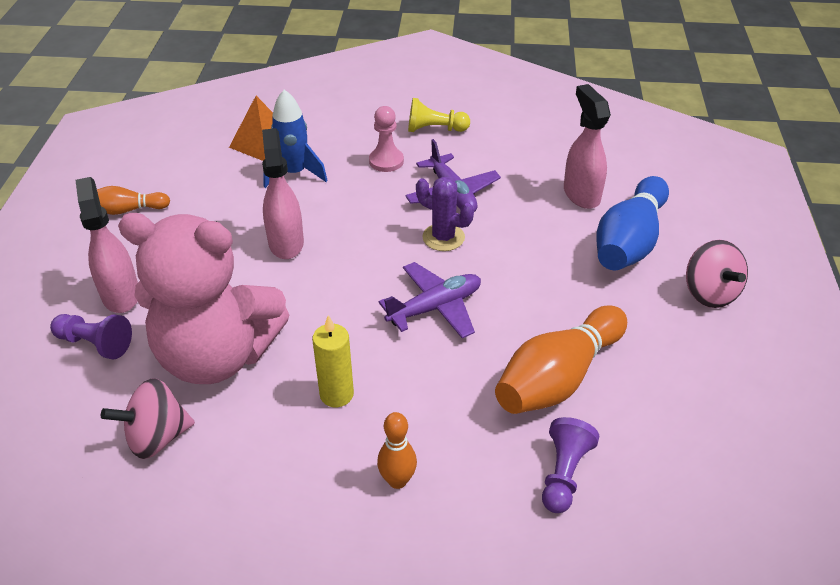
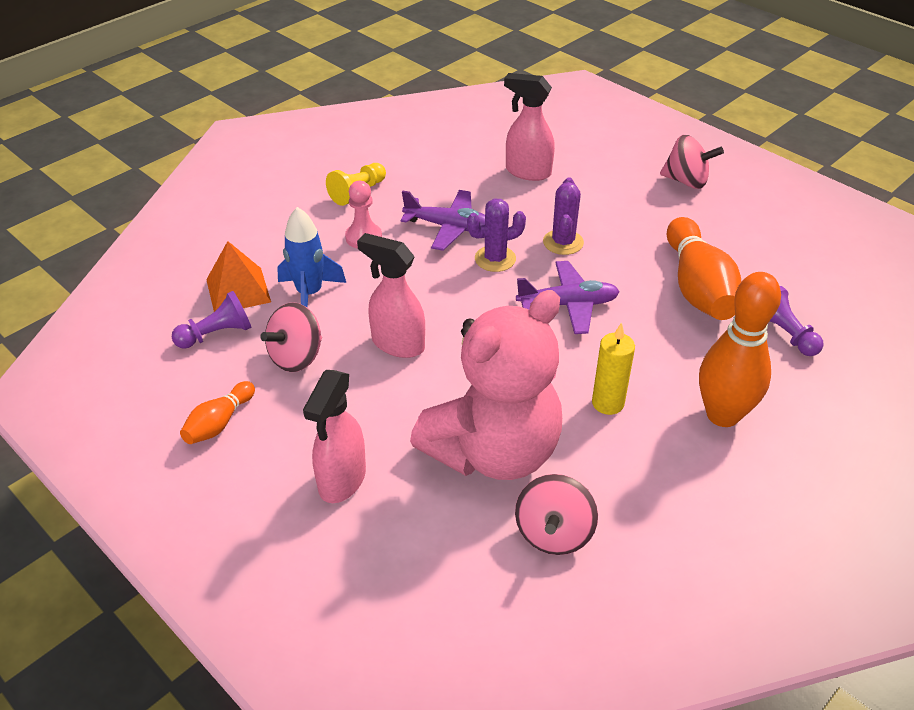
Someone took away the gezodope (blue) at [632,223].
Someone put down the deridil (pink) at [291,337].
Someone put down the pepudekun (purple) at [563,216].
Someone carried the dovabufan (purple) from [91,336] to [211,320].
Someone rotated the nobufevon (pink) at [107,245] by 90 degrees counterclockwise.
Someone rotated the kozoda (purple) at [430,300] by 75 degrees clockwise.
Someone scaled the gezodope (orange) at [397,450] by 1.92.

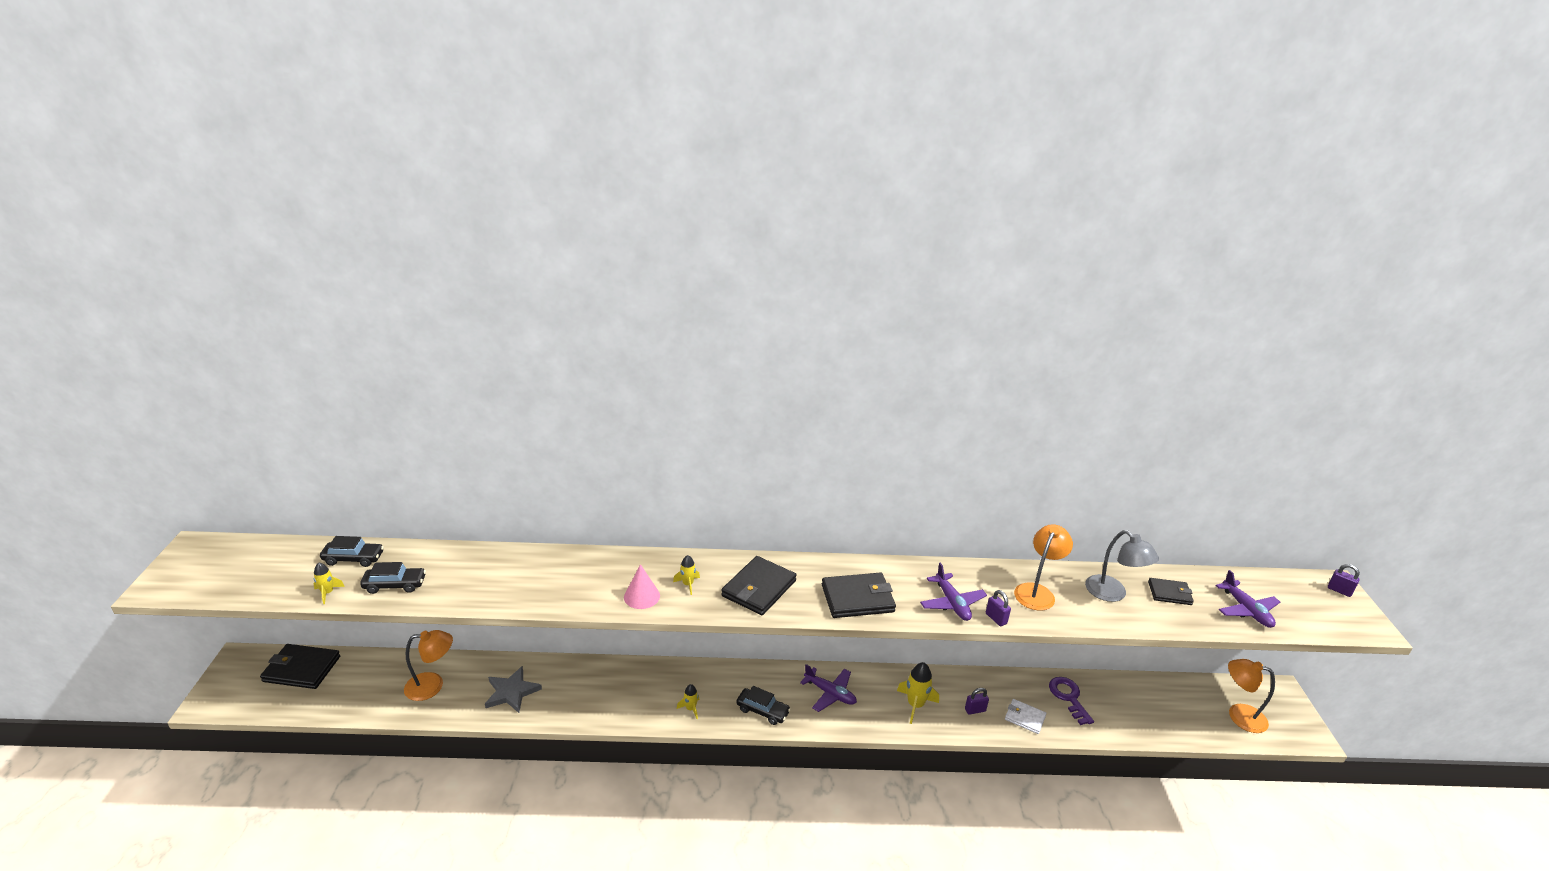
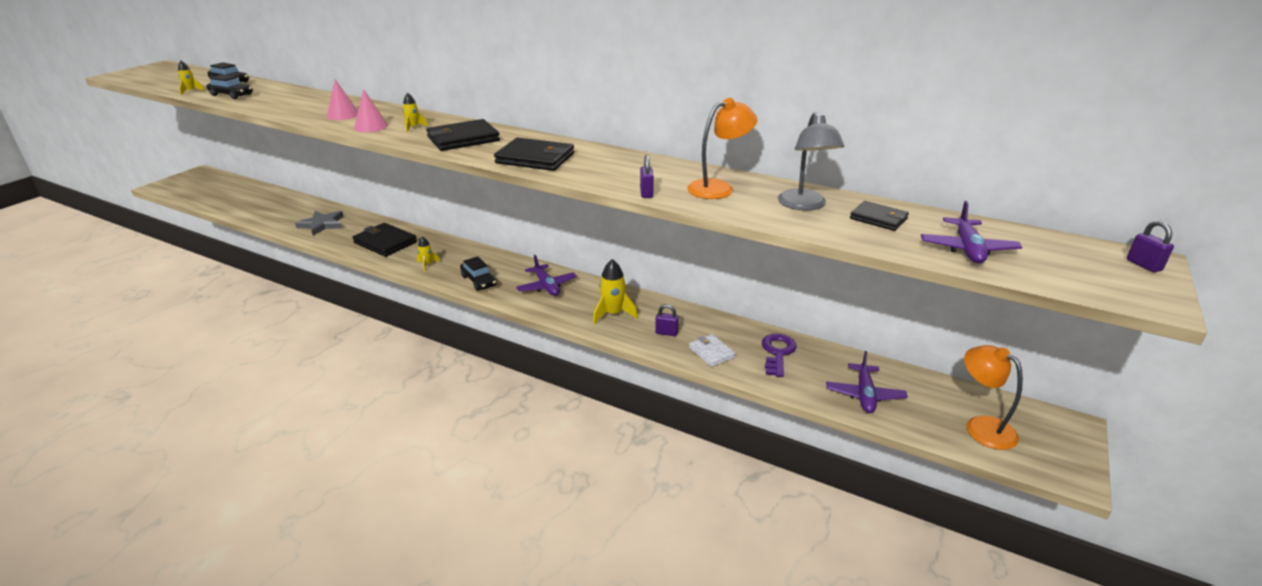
Someone took away the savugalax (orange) at [428,665].
Someone put down the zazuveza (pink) at [342,99].
Someone carried the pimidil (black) from [300,666] to [385,240].
Someone carried the kozoda (purple) from [953,592] to [867,382].

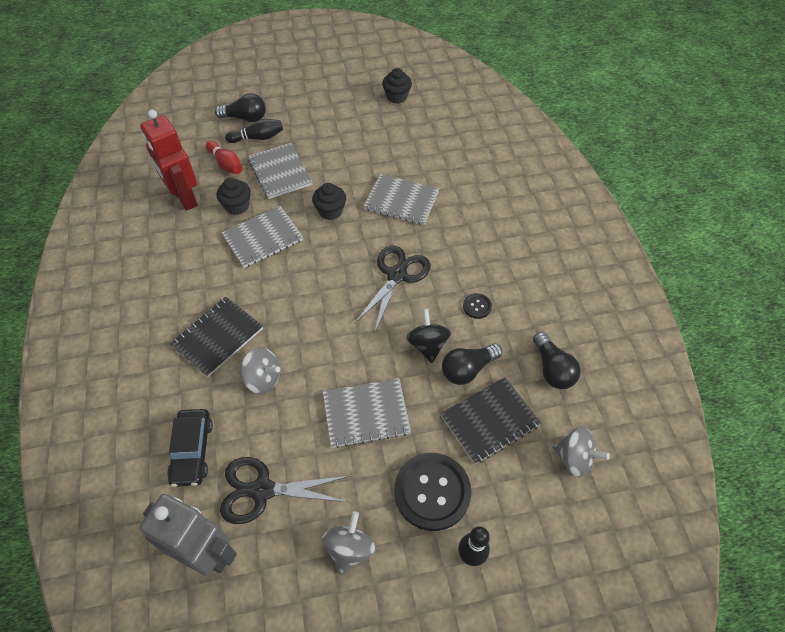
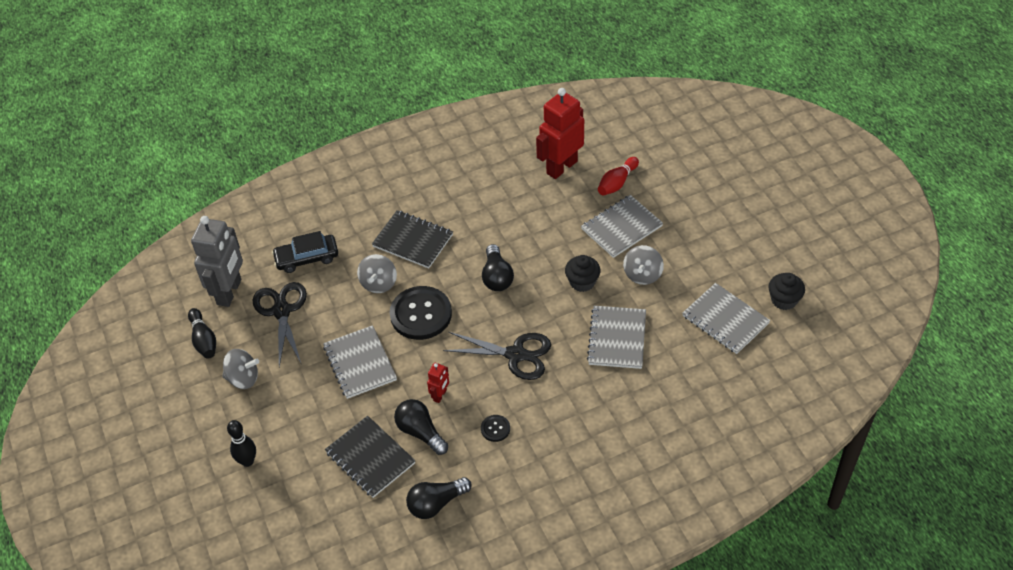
Someone took away the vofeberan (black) at [234,196].
Someone carried the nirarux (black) from [240,107] to [498,267].
Someone carried the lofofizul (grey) from [262,237] to [726,318].
Someone carried the gezodope (black) from [254,131] to [202,333].
Someone carried the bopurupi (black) from [432,492] to [421,313].
Someone carried the deridil (grey) from [581,451] to [643,265].
Someone swapped the deridil (black) at [428,336] for the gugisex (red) at [438,383].

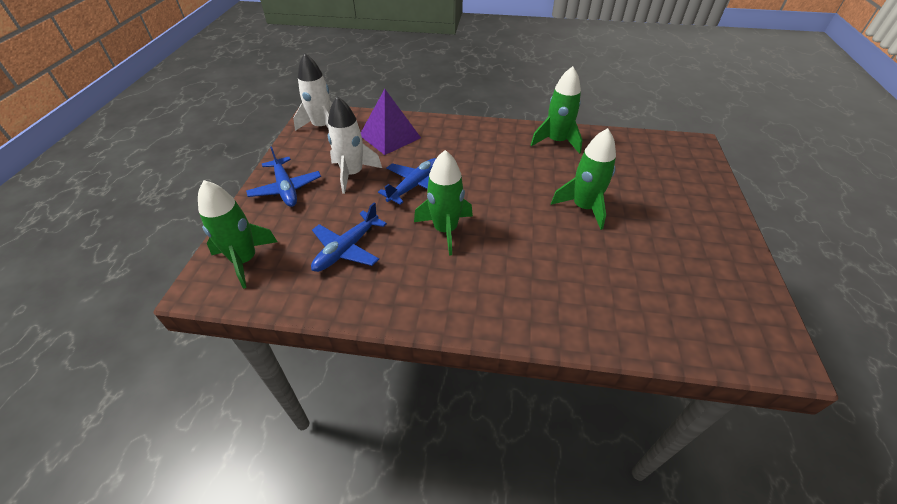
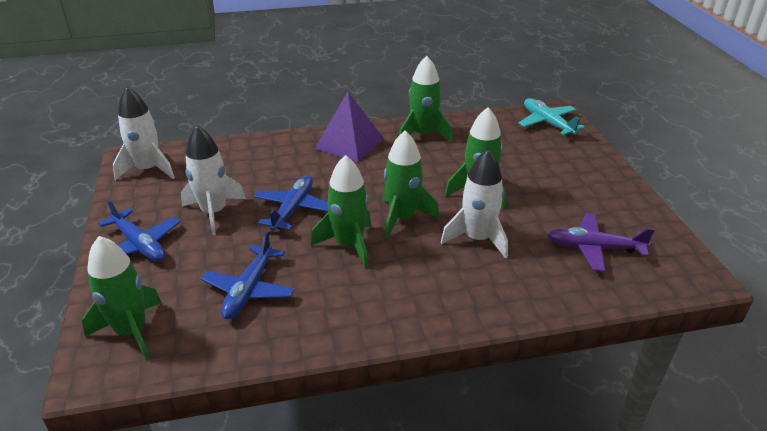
Someone put down the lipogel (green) at [411,185].
Someone put down the lipogel (white) at [474,204].
Someone put down the kozoda (turquoise) at [552,116].
Someone put down the kozoda (purple) at [601,242].
Someone carried the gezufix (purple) from [391,122] to [349,127].

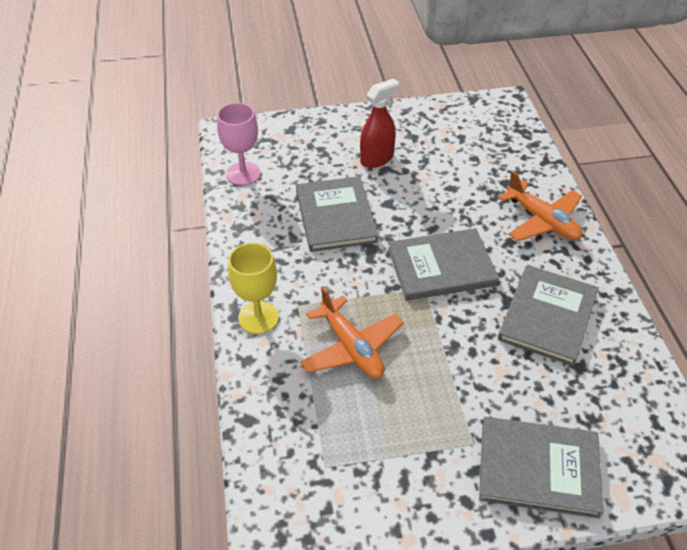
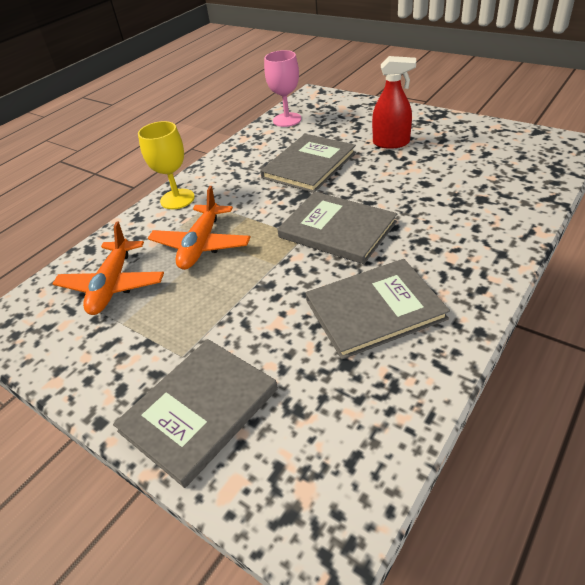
Someone carried the kozoda (orange) from [540,206] to [108,268].
Someone rotated the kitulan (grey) at [541,467] by 75 degrees clockwise.

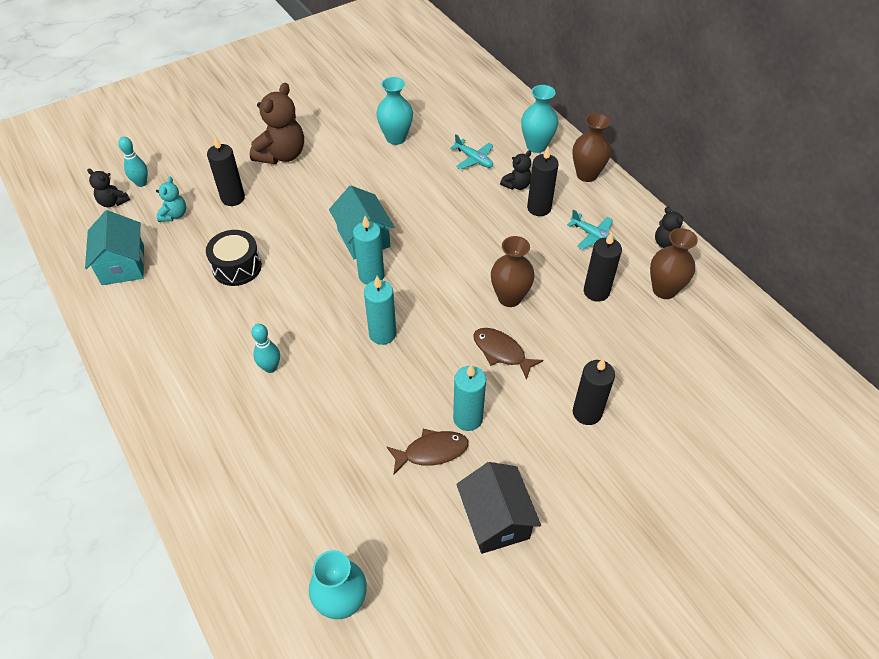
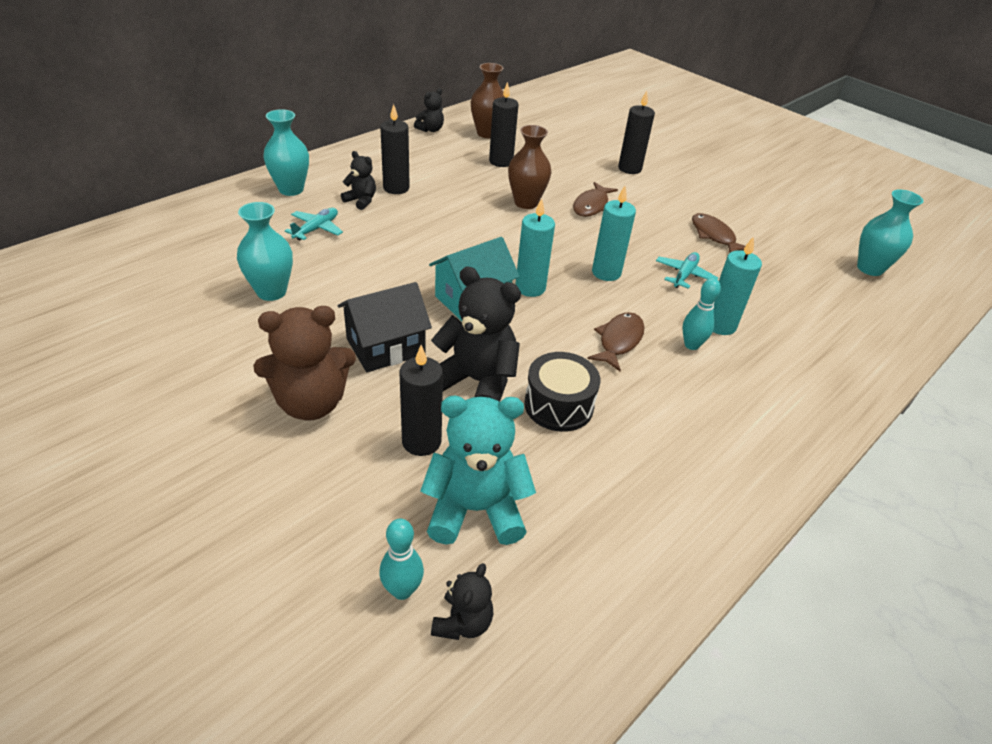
Someone took away the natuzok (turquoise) at [115,247].
Someone took away the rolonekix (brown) at [592,147].
Someone put down the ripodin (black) at [476,334].
Someone put down the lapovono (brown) at [616,341].
Someone carried the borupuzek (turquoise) from [469,397] to [737,285].
Someone carried the natuzok (black) from [498,508] to [385,327].
Someone carried the kozoda (turquoise) from [591,229] to [687,270].
Someone rotated the ripodin (brown) at [277,123] by 150 degrees clockwise.
Someone scaled the ripodin (turquoise) at [171,199] by 1.89.

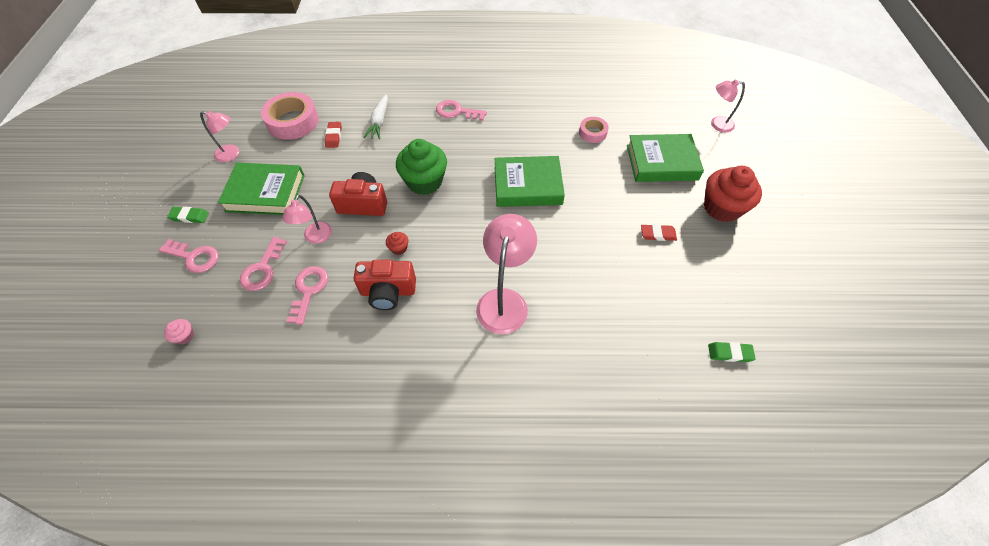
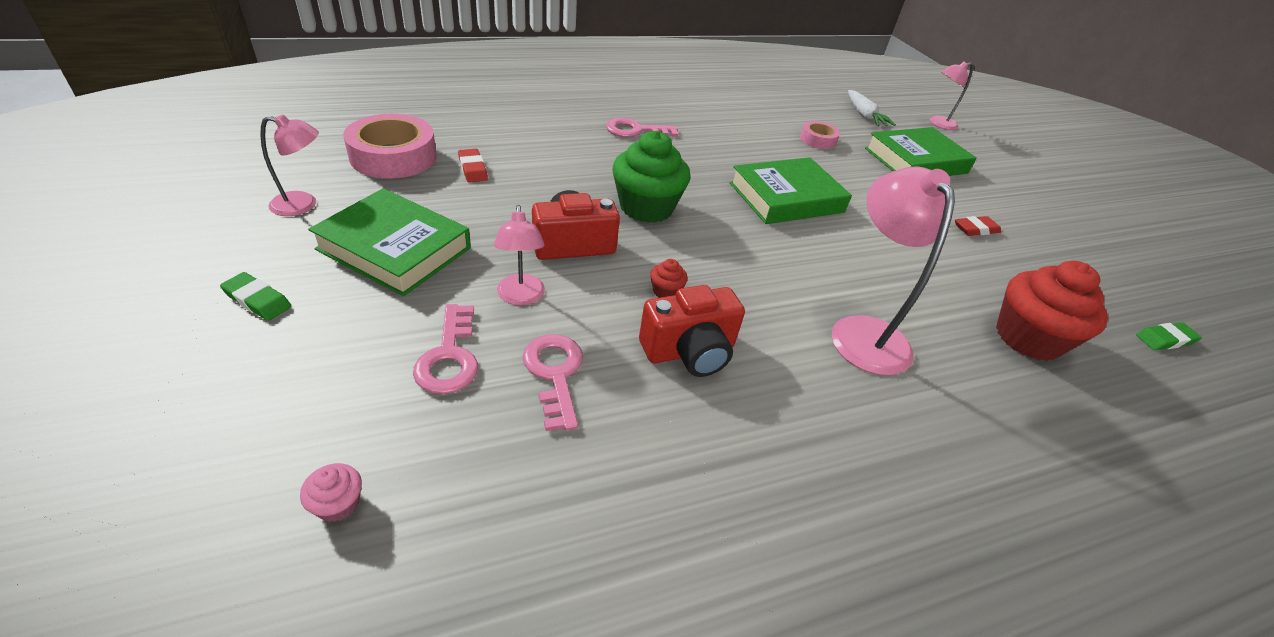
Someone took away the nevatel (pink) at [189,256].
Someone carried the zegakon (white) from [375,116] to [872,108].
Someone carried the vofeberan (red) from [733,194] to [1052,311].
Someone rotated the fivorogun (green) at [188,215] by 45 degrees clockwise.
Someone rotated the kitulan (green) at [261,189] by 45 degrees clockwise.

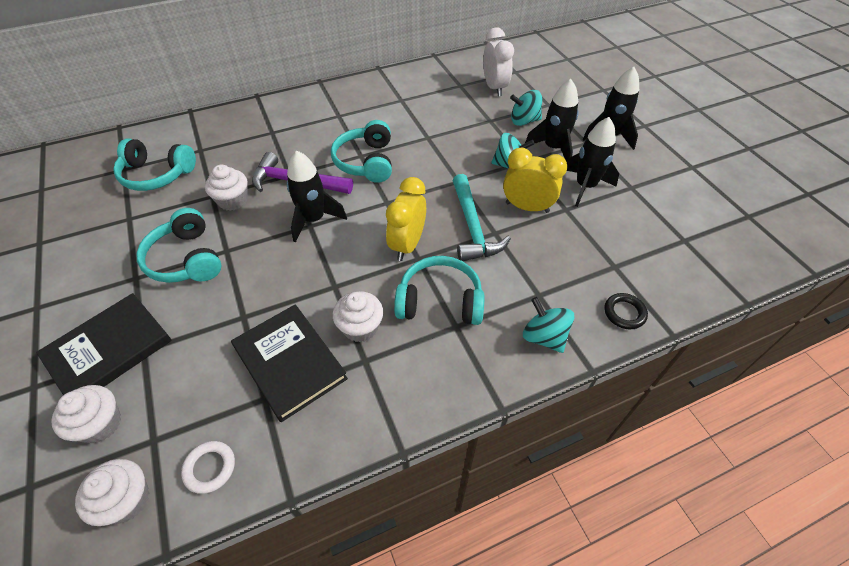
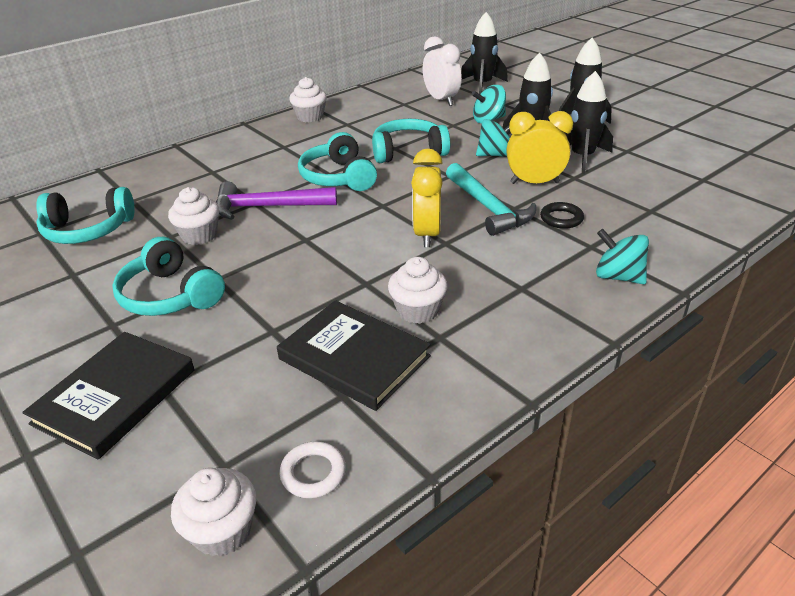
Someone carried the vofeberan (white) from [86,414] to [308,99].
Someone carried the lipogel (black) from [317,196] to [484,53].
Someone carried the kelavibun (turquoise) from [439,290] to [411,141].
Someone carried the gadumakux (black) from [626,311] to [562,215].

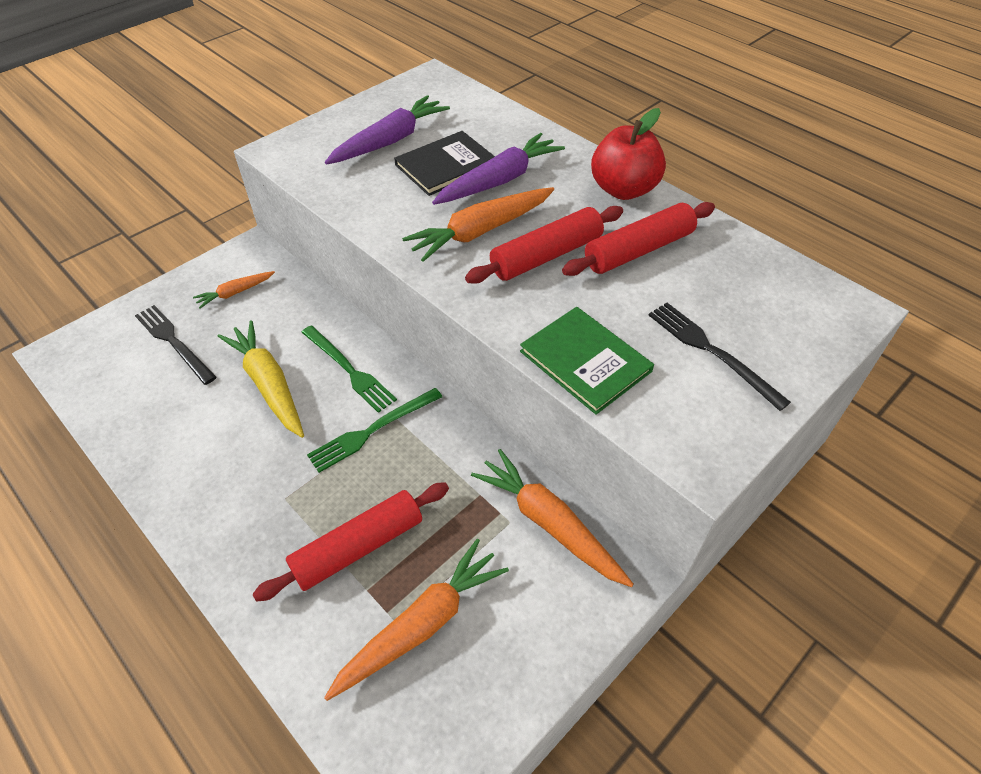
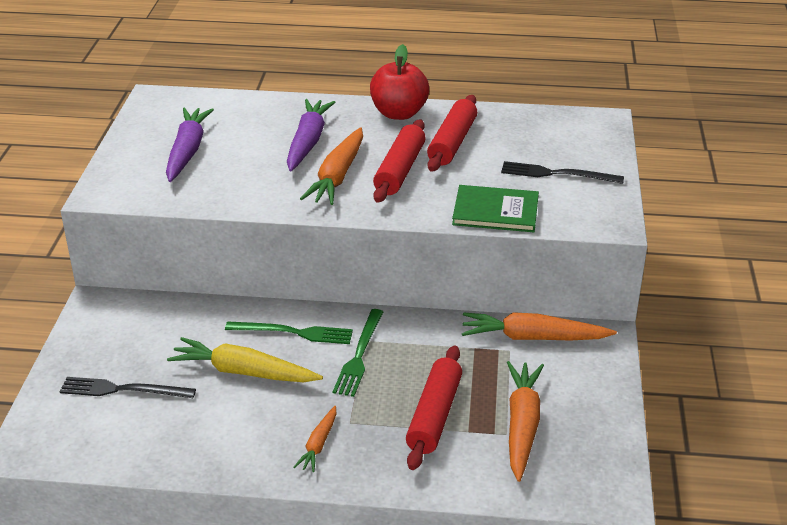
Someone took away the kitulan (black) at [444,163].
Someone carried the zegakon (orange) from [234,290] to [315,439].

